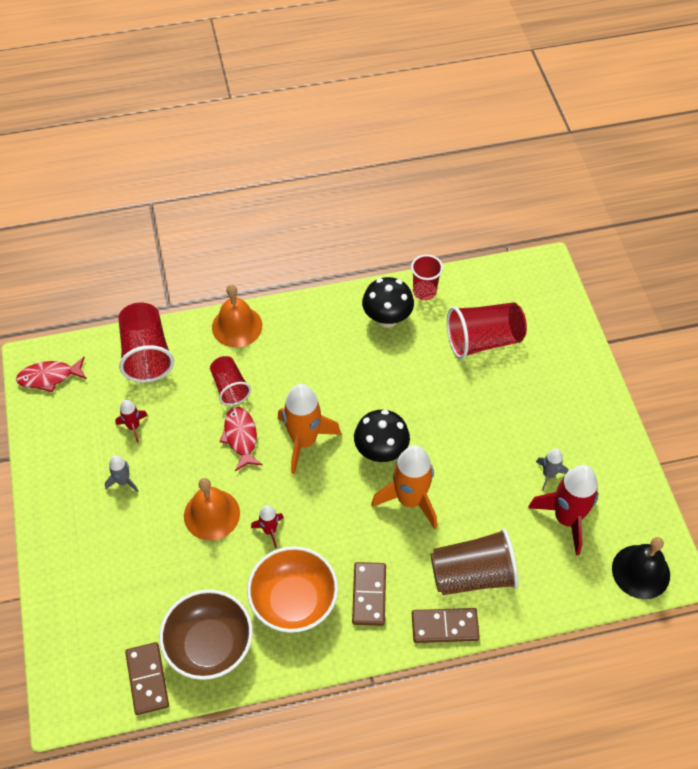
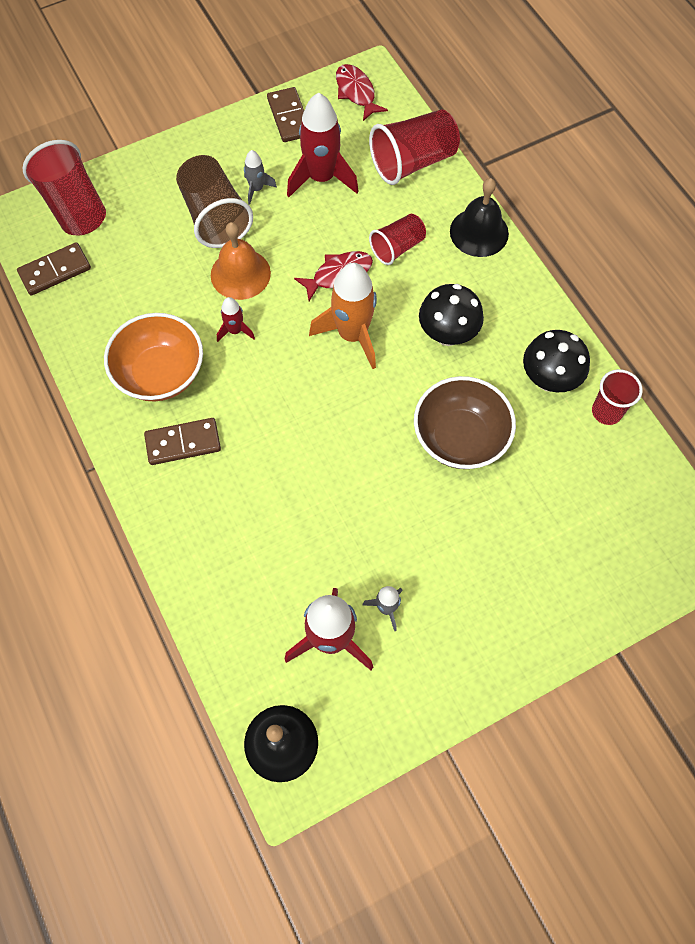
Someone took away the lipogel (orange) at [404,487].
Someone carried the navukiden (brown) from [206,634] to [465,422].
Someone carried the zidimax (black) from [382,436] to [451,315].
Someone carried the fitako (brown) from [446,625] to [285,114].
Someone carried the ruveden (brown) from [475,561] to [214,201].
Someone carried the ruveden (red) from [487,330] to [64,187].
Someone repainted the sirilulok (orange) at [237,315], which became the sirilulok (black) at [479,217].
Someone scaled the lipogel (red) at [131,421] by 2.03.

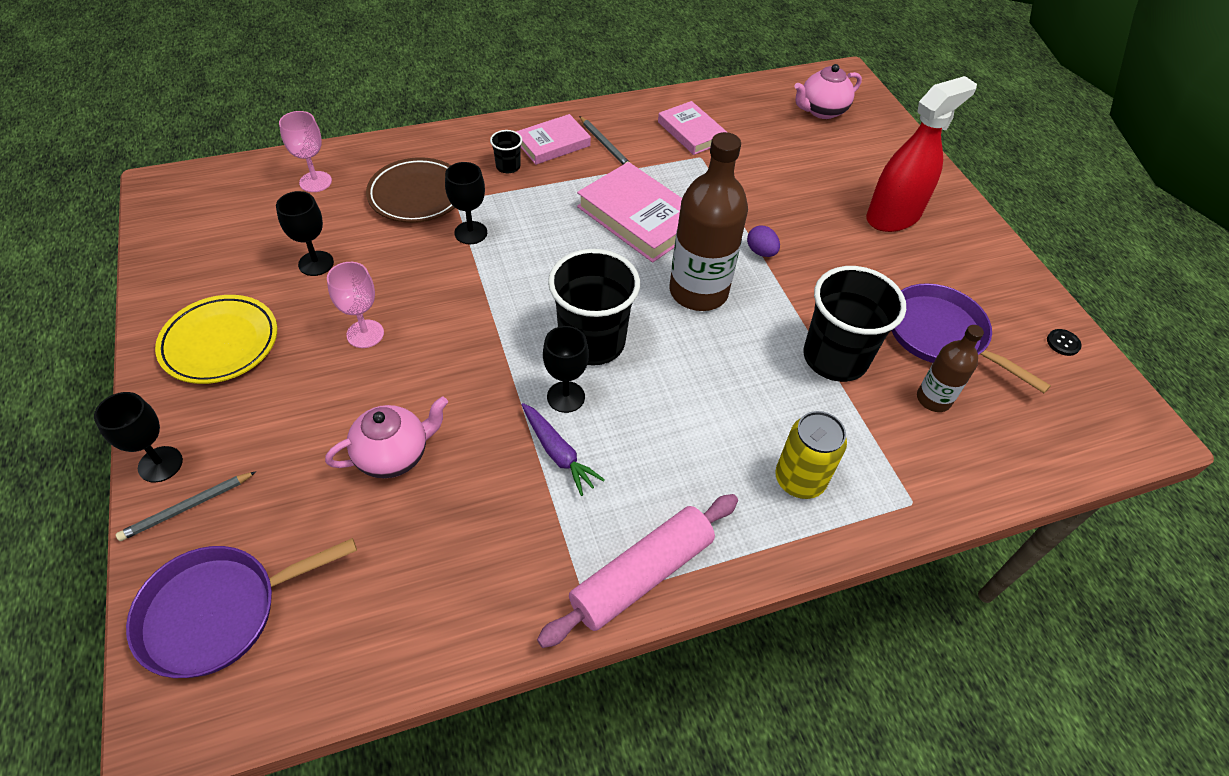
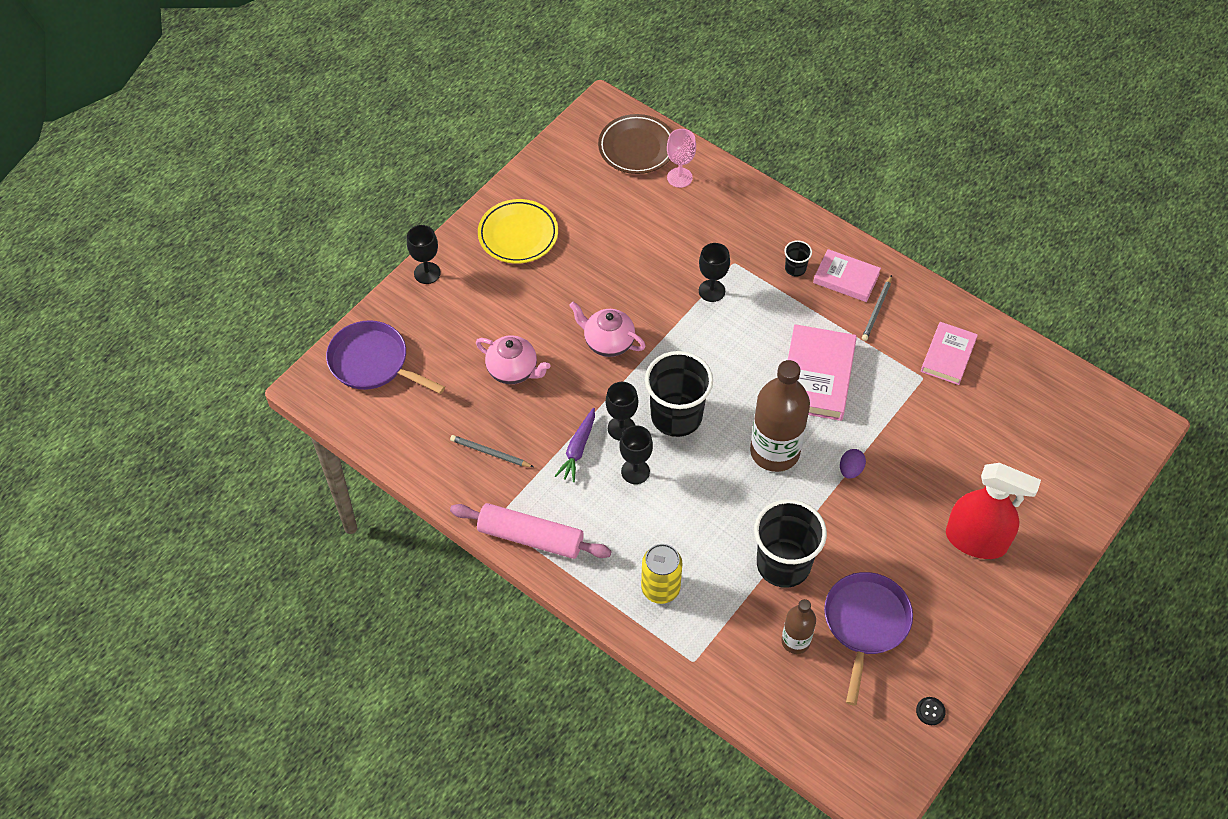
Someone took away the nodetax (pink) at [355,305].
Someone carried the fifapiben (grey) from [186,506] to [492,451].
Someone carried the nodetax (black) from [305,233] to [636,454].
Someone carried the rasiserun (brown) from [410,190] to [635,144].
Someone carried the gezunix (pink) from [828,91] to [607,329].

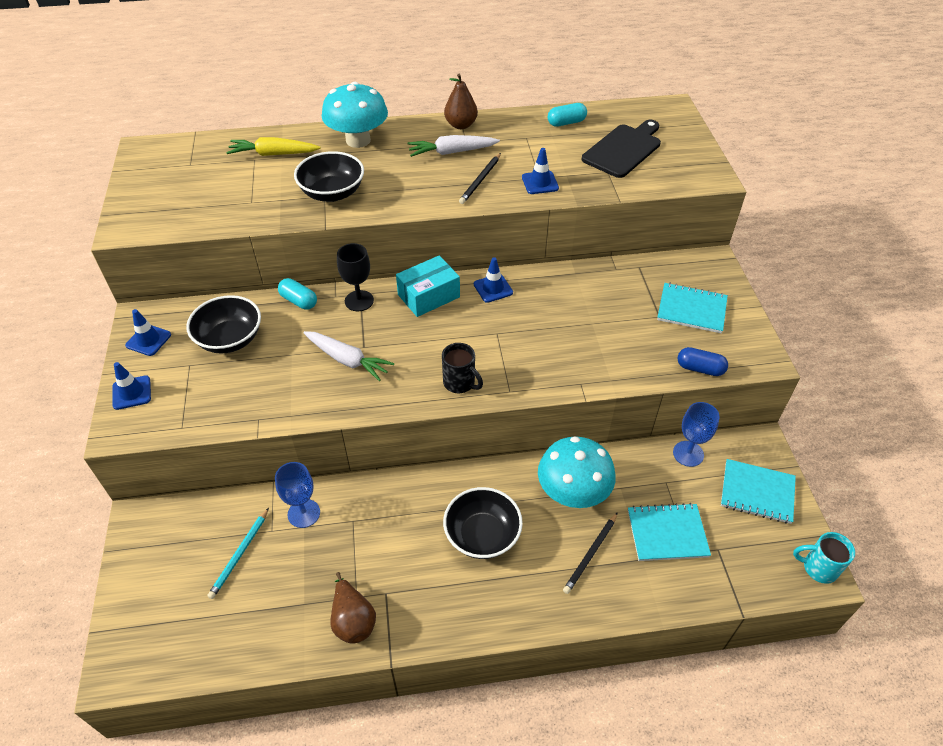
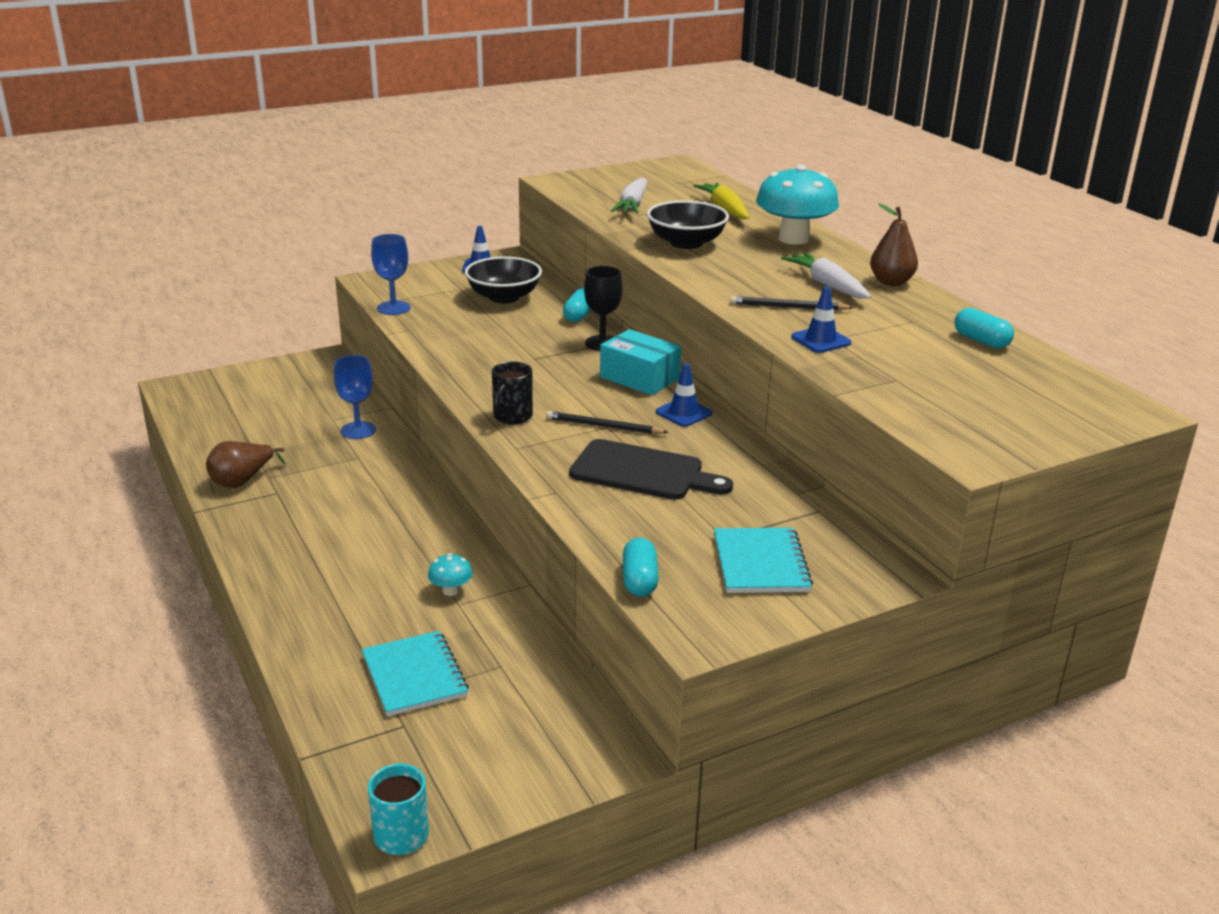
Someone took away the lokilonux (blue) at [131,386].
Someone took away the fifapiben (turquoise) at [238,553].
Someone took away the navukiden (black) at [483,523].
Someone took away the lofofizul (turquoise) at [758,491].
Someone carried the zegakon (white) from [348,356] to [629,195].
Someone carried the fifapiben (black) from [590,553] to [607,422].
Someone carried the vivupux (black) from [621,149] to [651,469].
Someone carried the nodetax (blue) from [696,434] to [391,274].
Someone repainted the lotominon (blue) at [703,361], which became the lotominon (turquoise) at [641,567].
Someone scaled the zidimax (turquoise) at [577,472] by 0.44.

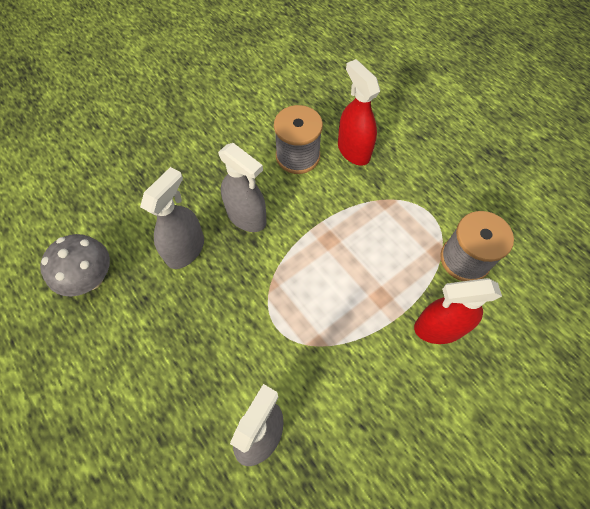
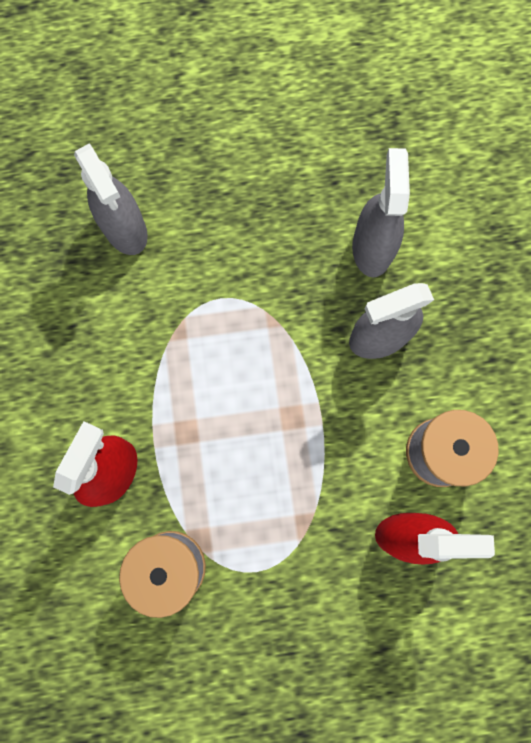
Someone took away the zidimax (grey) at [75,265].
Someone rotated the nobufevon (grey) at [172,218] by 150 degrees counterclockwise.

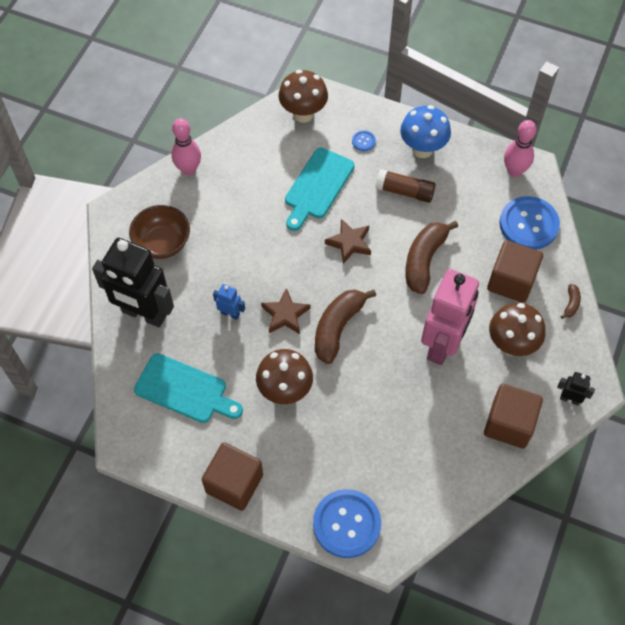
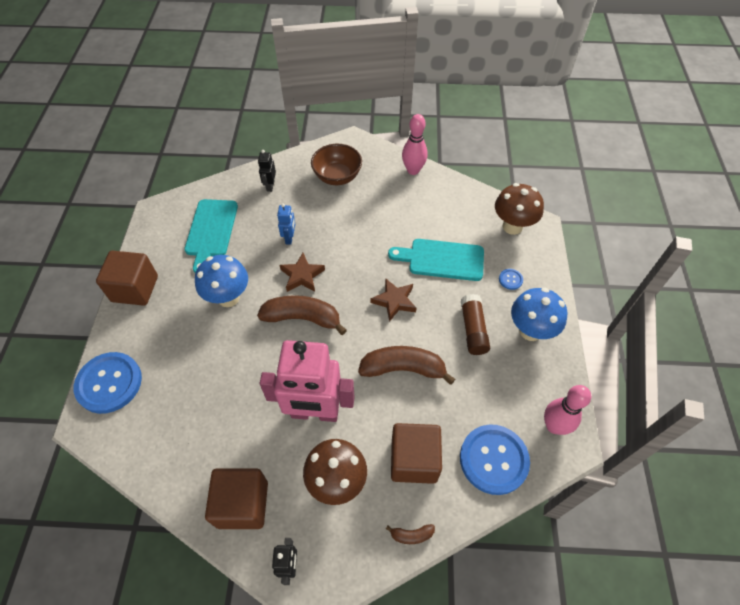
Someone repainted the zidimax (brown) at [284,376], which became the zidimax (blue) at [221,281].
Someone scaled the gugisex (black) at [133,282] by 0.42.

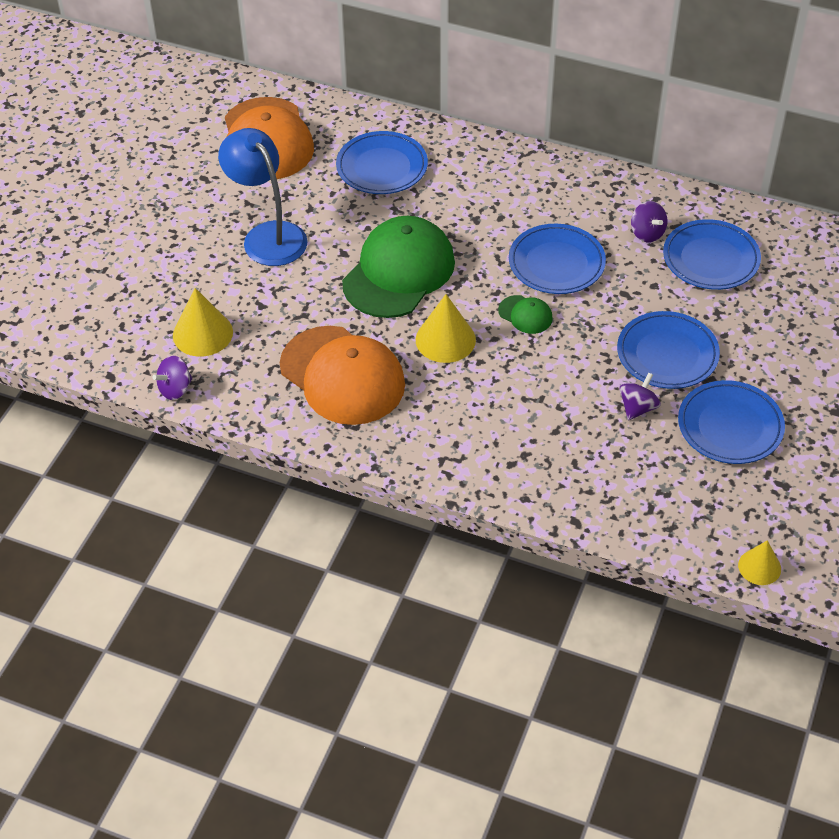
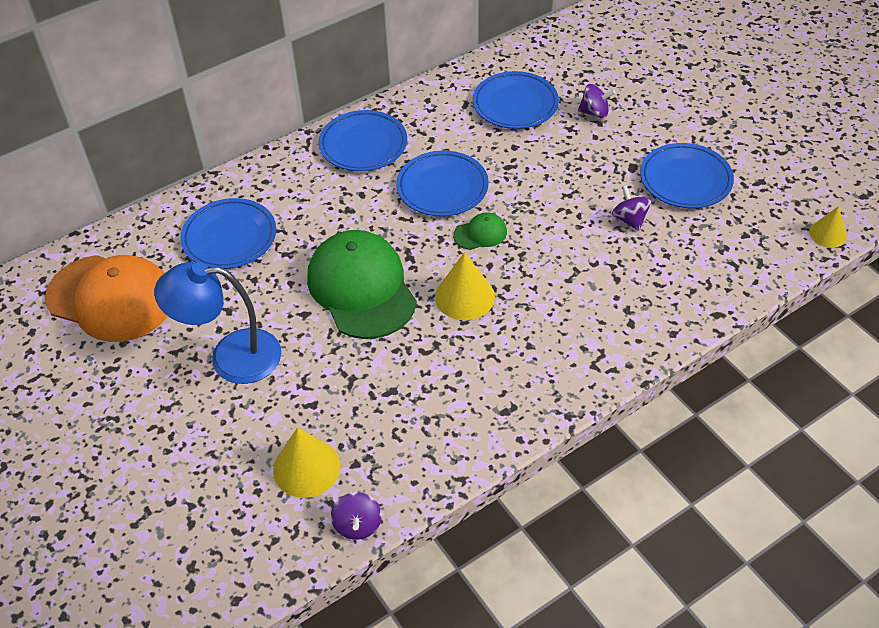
Someone took away the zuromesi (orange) at [342,375].
Someone carried the rasiserun (blue) from [668,350] to [363,140].
Someone carried the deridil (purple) from [649,221] to [597,101].

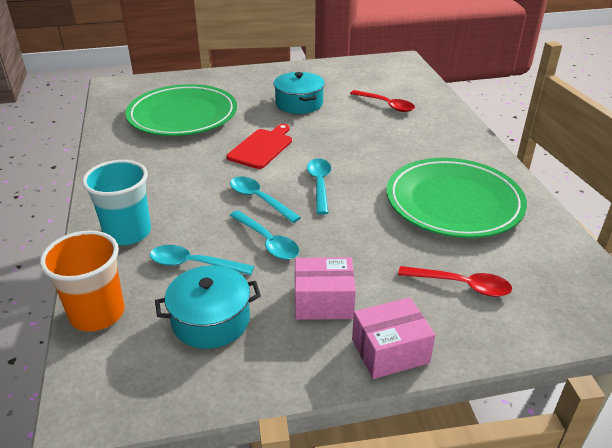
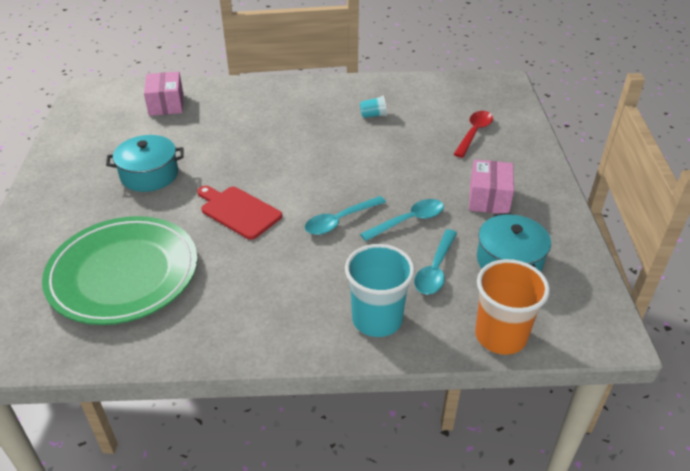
Someone took away the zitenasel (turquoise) at [319,186].
Someone took away the zitenasel (red) at [382,101].
Someone carried the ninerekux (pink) from [393,338] to [163,94].
Someone swapped the rasiserun (green) at [457,198] for the ruveden (turquoise) at [373,106].

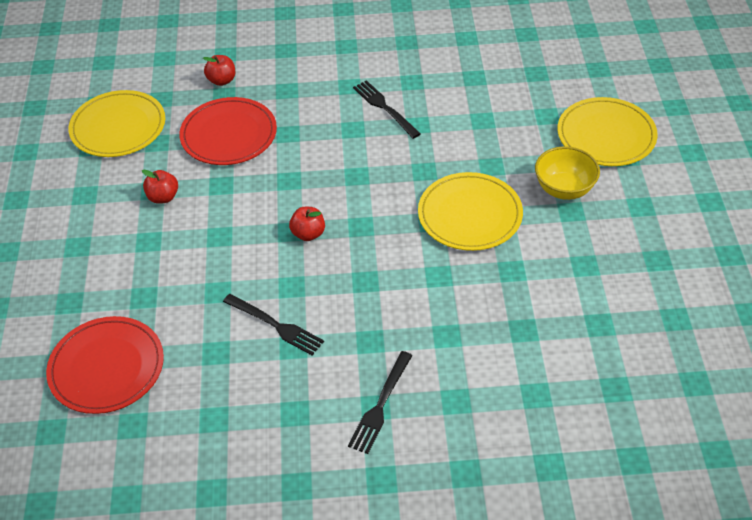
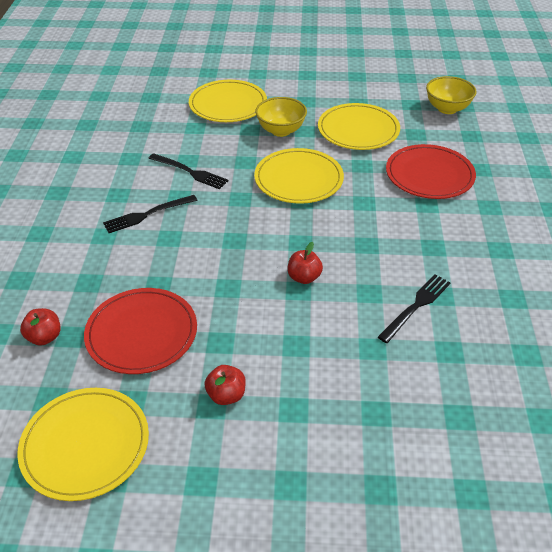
Someone put down the rasiserun (yellow) at [359,126].
Someone put down the navukiden (yellow) at [451,95].
Someone carried the rasiserun (red) from [105,365] to [431,171].
Someone carried the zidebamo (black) from [380,402] to [188,171].

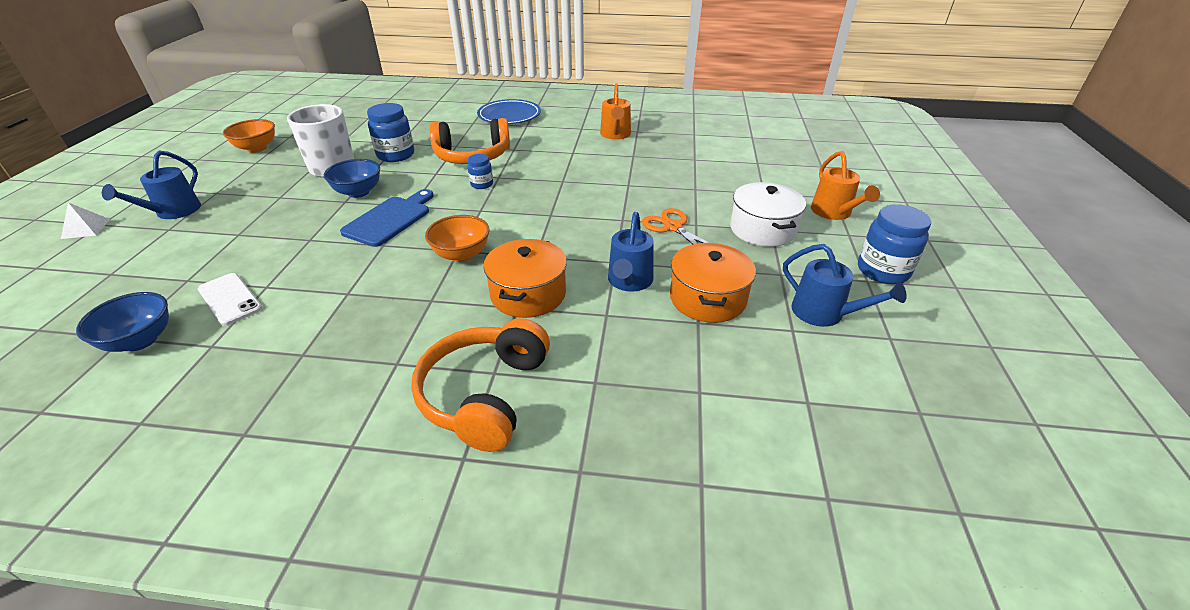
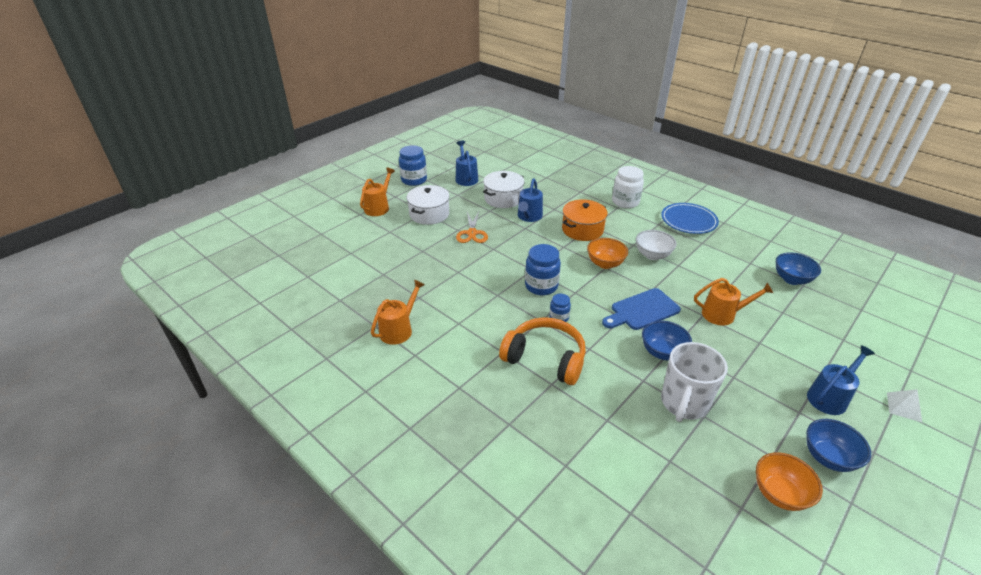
Someone took away the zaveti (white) at [230,299].
Someone put down the navukiden (white) at [656,245].
Someone put down the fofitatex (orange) at [733,302].
Someone put down the navukiden (blue) at [838,445].
Someone carried the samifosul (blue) from [390,132] to [543,269].
Someone carried the rasiserun (blue) from [509,111] to [690,218].
Someone swapped the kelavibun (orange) at [480,385] for the samifosul (white) at [628,187].
Someone repainted the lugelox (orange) at [713,283], which became the lugelox (white) at [503,189].
Someone rotated the fofitatex (blue) at [631,252] by 150 degrees clockwise.

